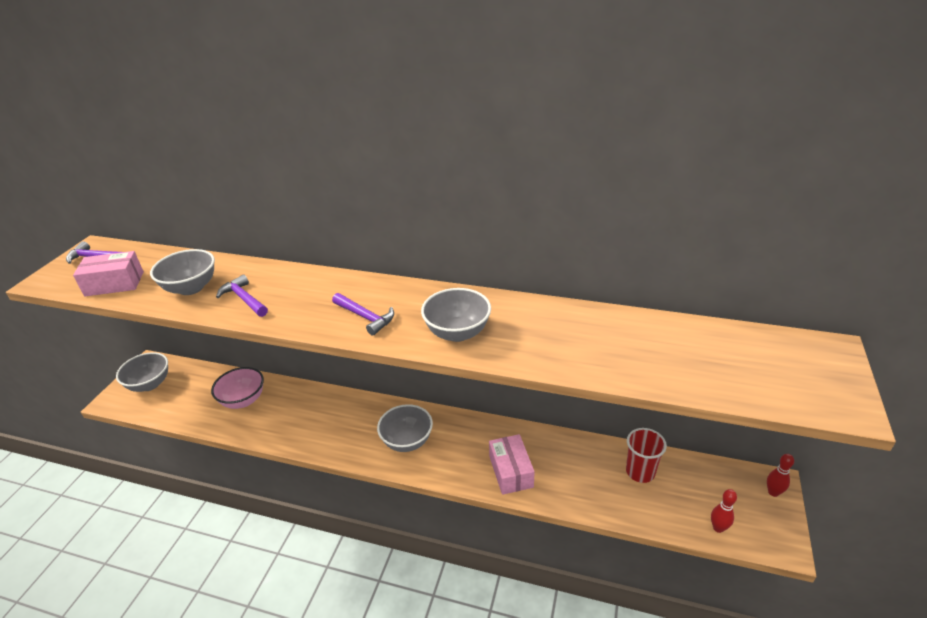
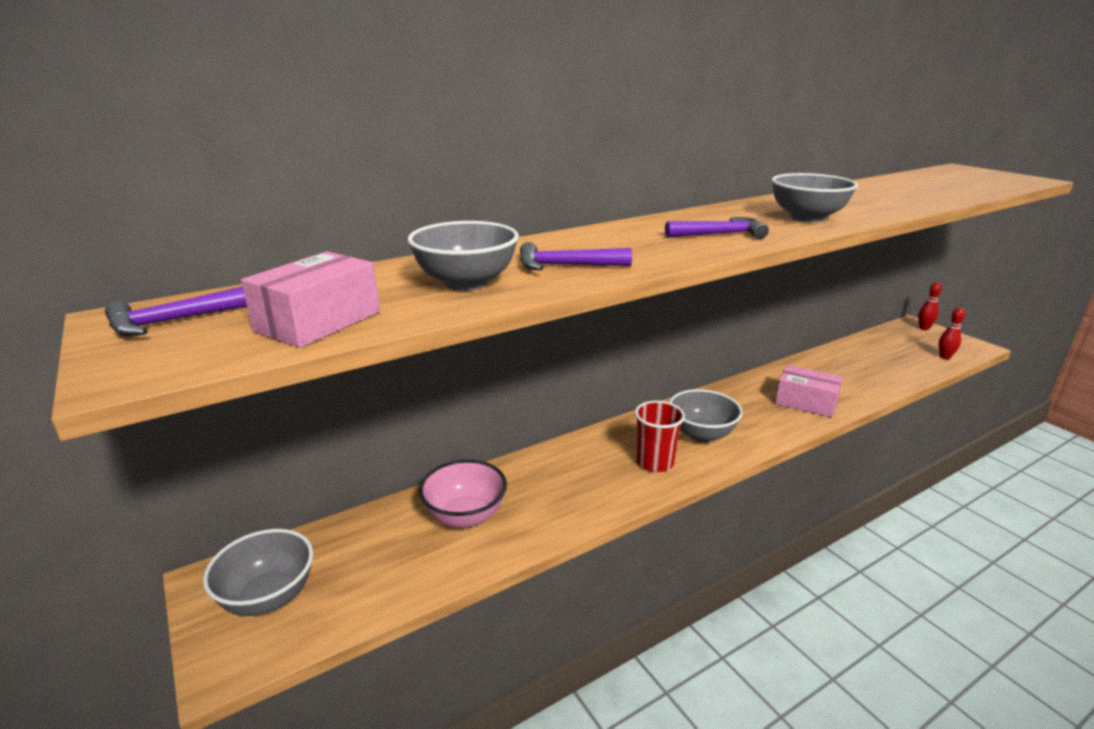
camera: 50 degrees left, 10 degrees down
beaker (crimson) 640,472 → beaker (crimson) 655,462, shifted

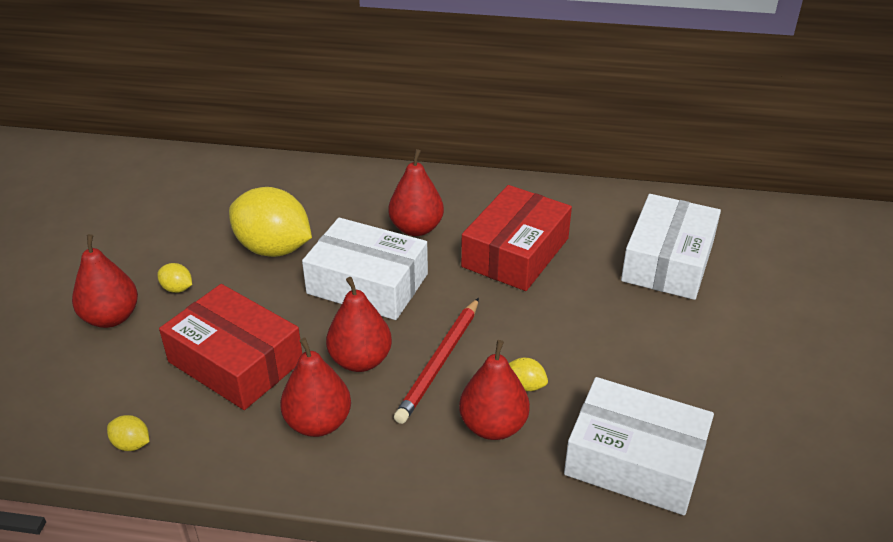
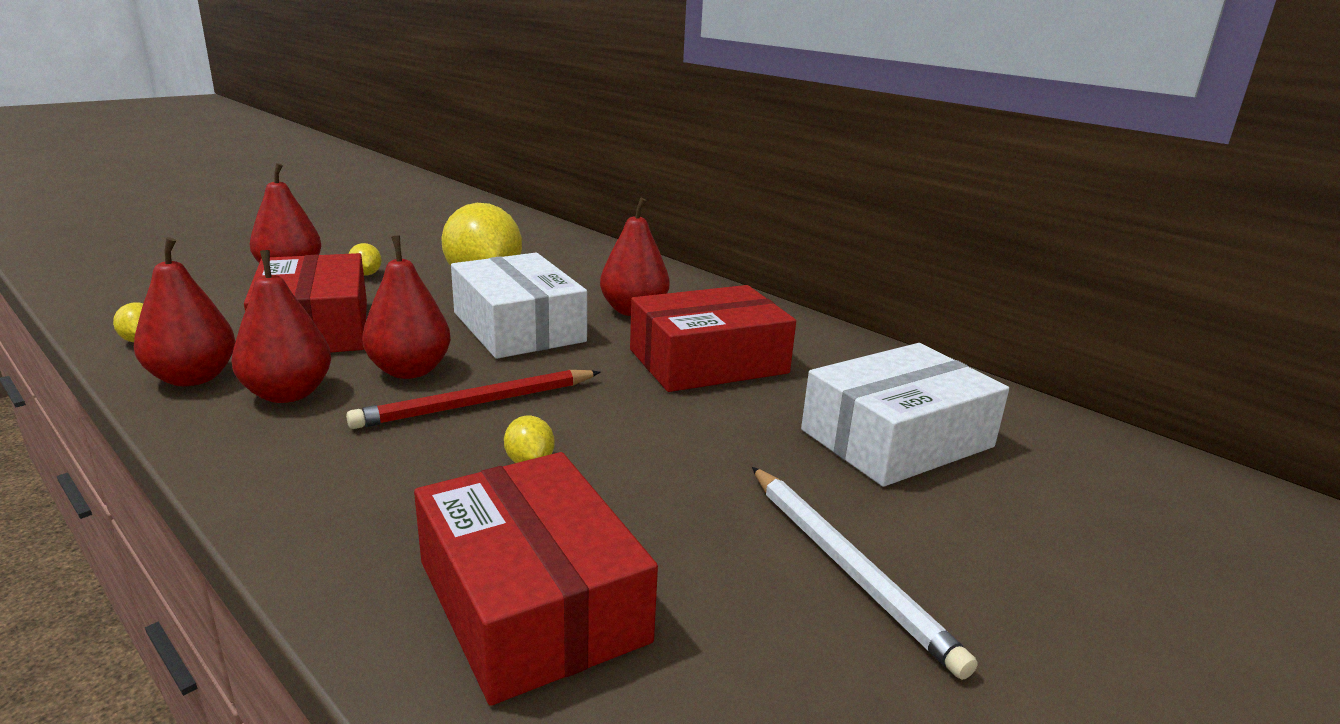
camera: 35 degrees right, 15 degrees down
- → lead pencil (white) 847,566
toy pear (crimson) 493,426 → toy pear (crimson) 193,378, shifted
box (white) 635,460 → box (crimson) 532,600

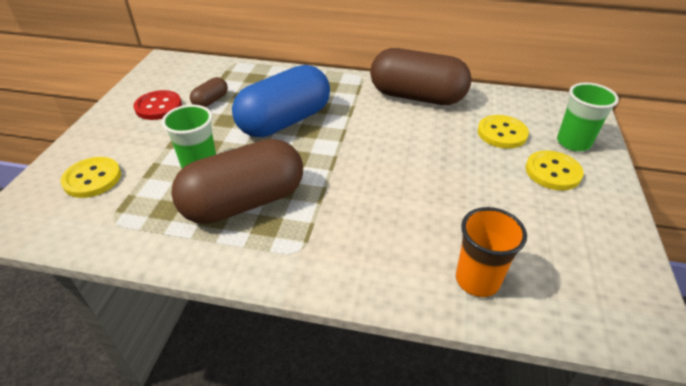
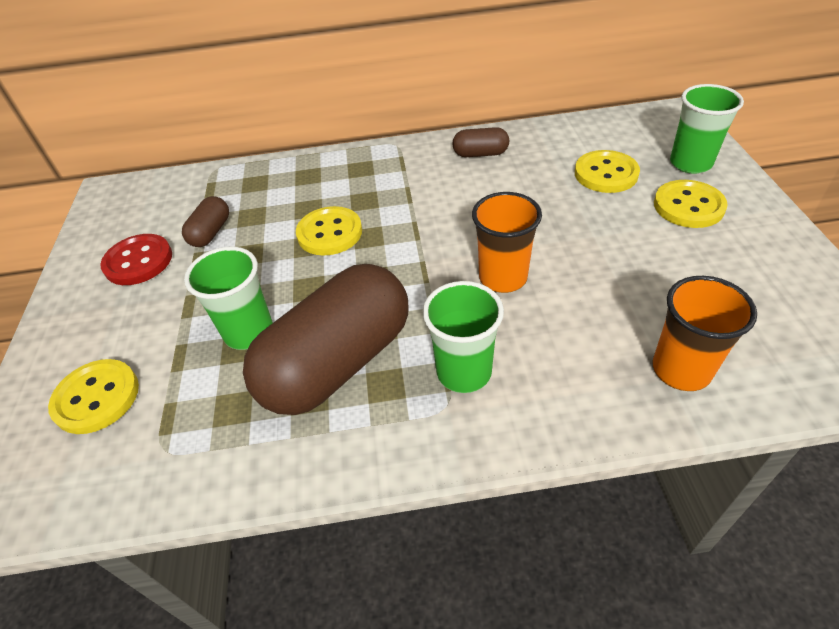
camera: 15 degrees left, 5 degrees up
- → beaker (green) 464,372
- → beaker (orange-coloured) 503,277
pill (blue) 284,121 → sewing button (bright yellow) 329,233
pill (russet) 417,97 → pill (russet) 480,154, x0.43

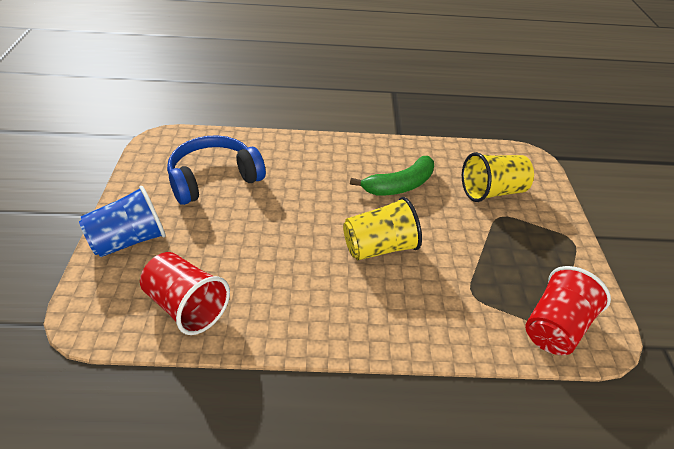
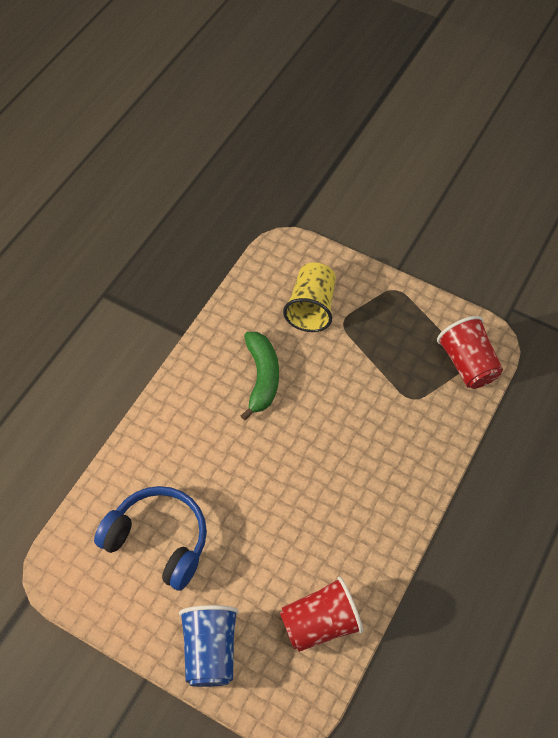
camera: 60 degrees left, 15 degrees up
beaker (bright yellow) 379,247 → -
headphones (blue) 214,179 → headphones (blue) 158,541, 120 degrees clockwise

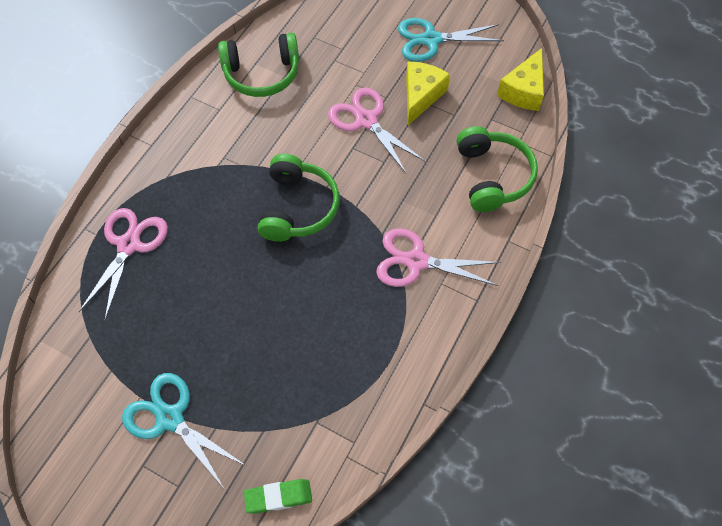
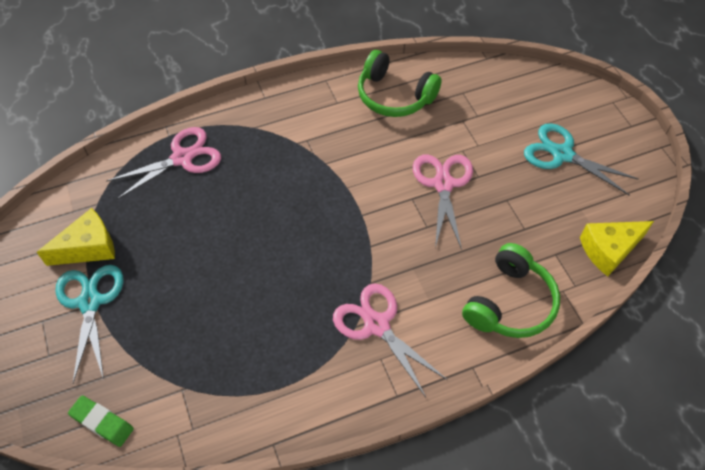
camera: 40 degrees right, 5 degrees down
headphones (green) 297,207 → -
piece of cheese (bright yellow) 421,96 → piece of cheese (bright yellow) 88,247, shifted

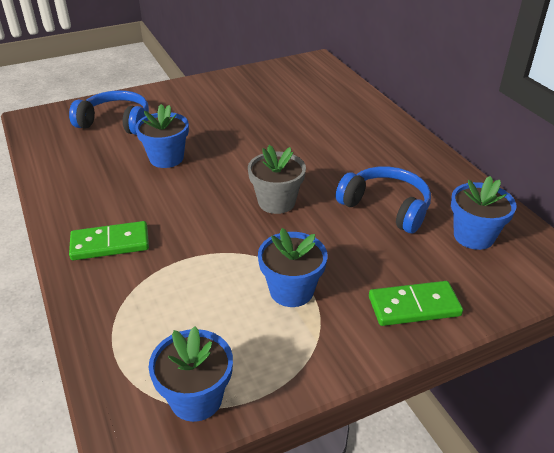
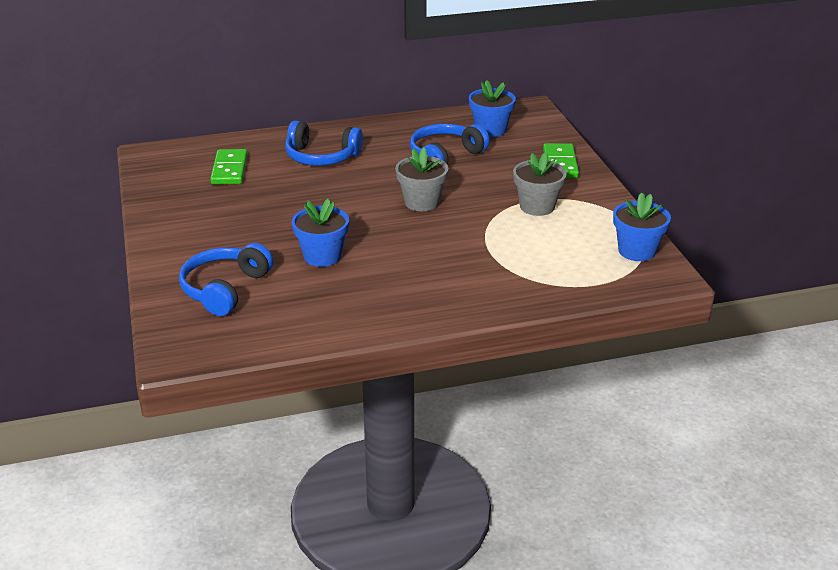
camera: 80 degrees left, 5 degrees down
- → headphones (blue) 321,157
domino (green) 110,243 → domino (green) 229,170, shifted
flower pot (blue) 291,291 → flower pot (gray) 537,206

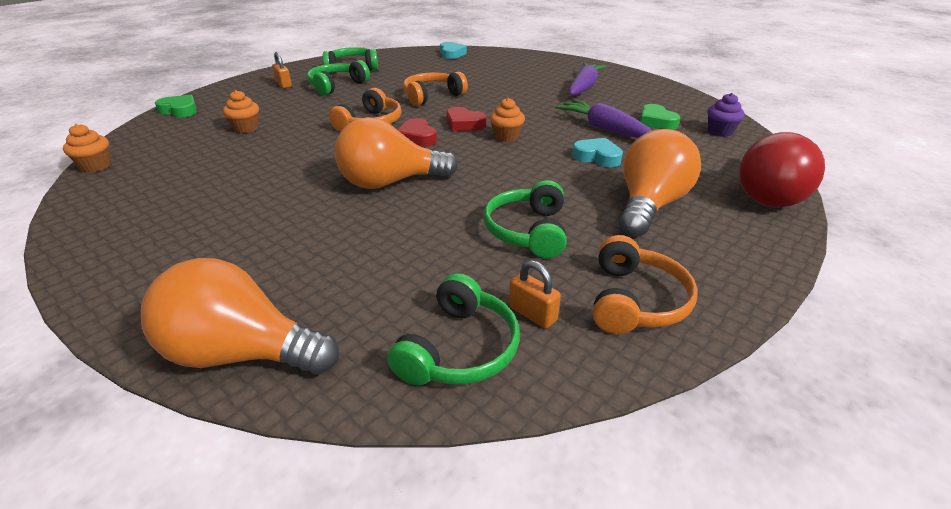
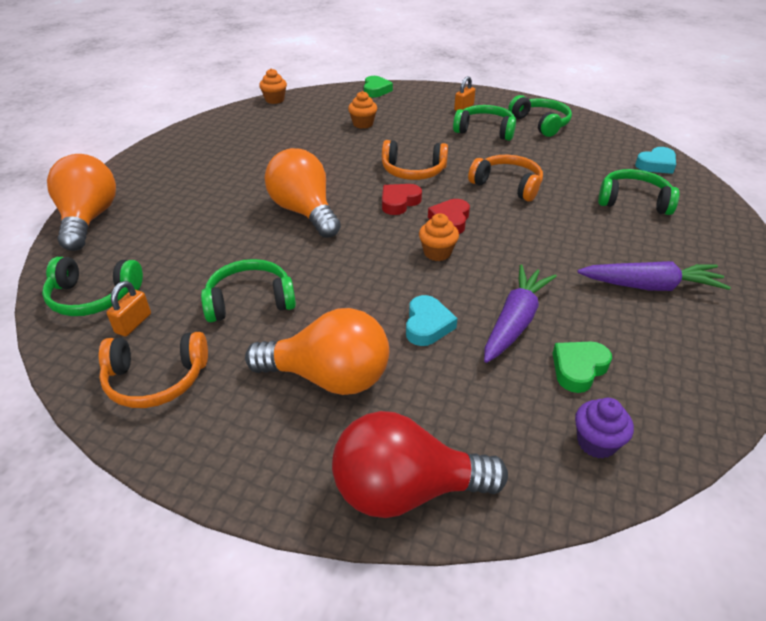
camera: 70 degrees right, 5 degrees up
- → headphones (green) 633,201

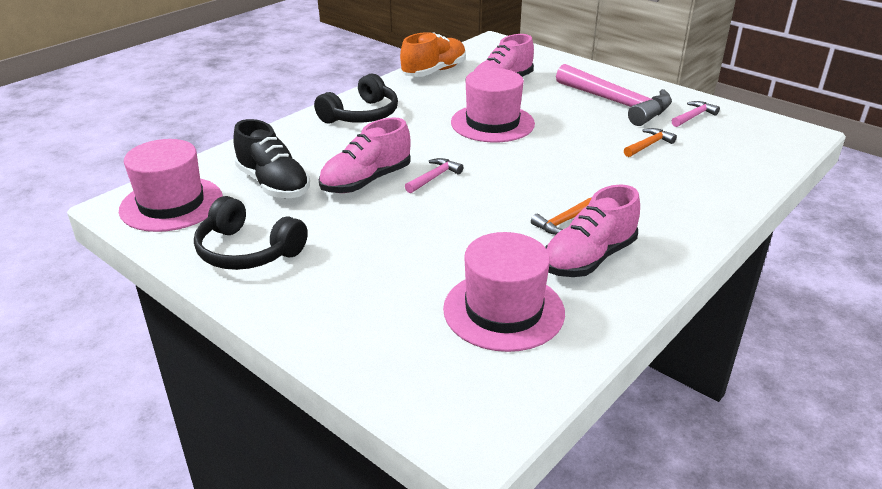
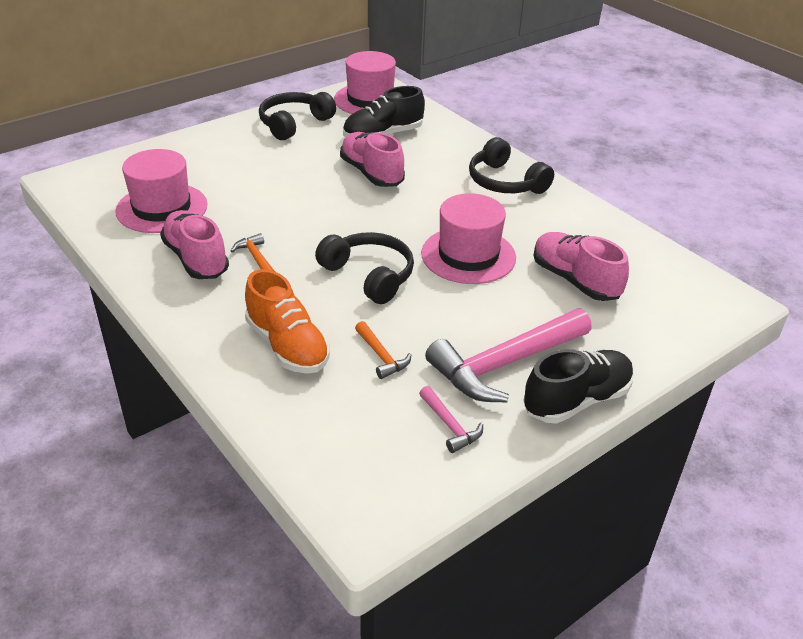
camera: 100 degrees right, 5 degrees up
carpenter's hammer (rose-pink) 434,177 → -
- → headphones (jet-black) 369,275
- → sneaker (jet-black) 576,400
sneaker (orange-coloured) 434,72 → sneaker (orange-coloured) 287,346, shifted

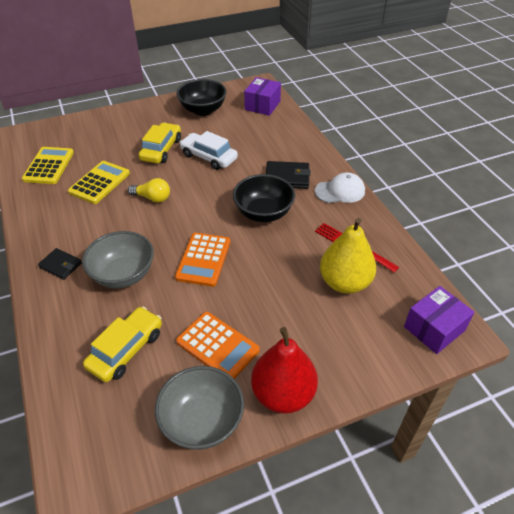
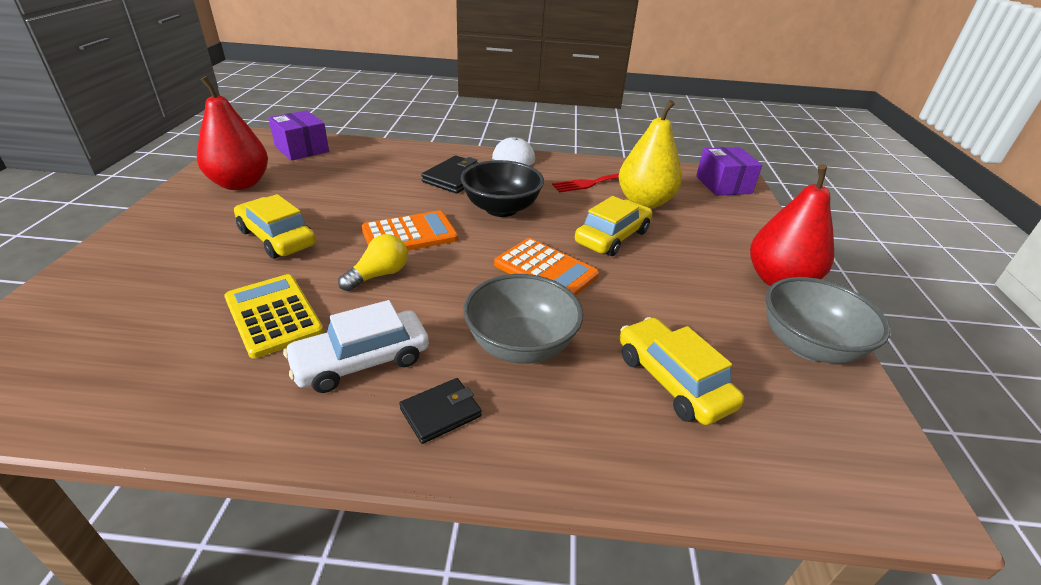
camera: 65 degrees left, 10 degrees down
pocket calculator (bright yellow) 49,166 → -
- → car (bright yellow) 612,237
pocket calculator (orange-coloured) 217,346 → pocket calculator (orange-coloured) 409,234, shifted
car (white) 209,157 → car (white) 361,361, shifted
bowl (jet-black) 203,110 → toy pear (crimson) 240,184

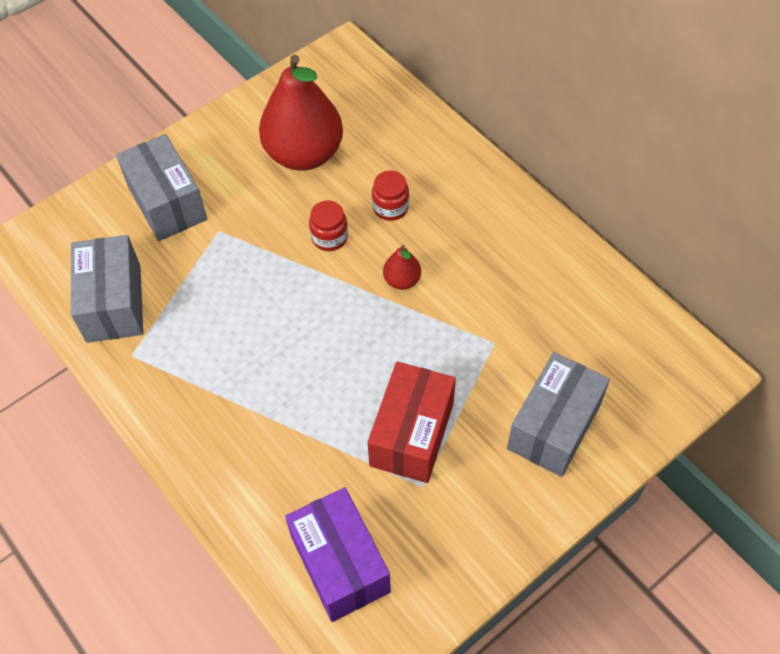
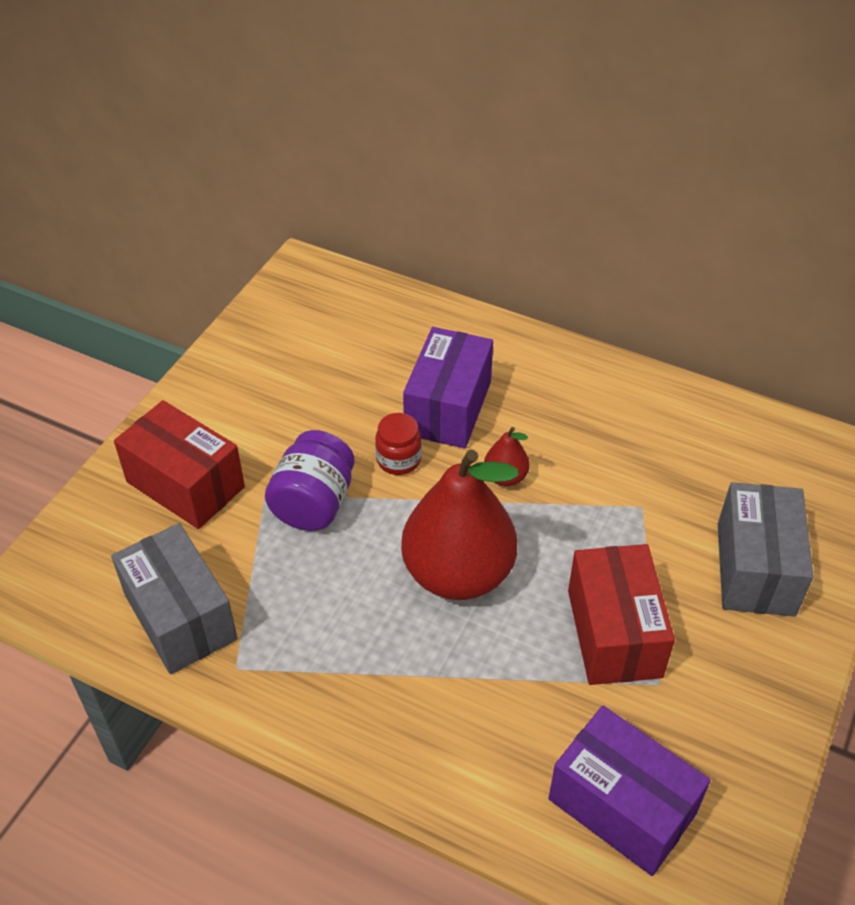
camera: 25 degrees left, 10 degrees down
- → preserve jar (royal purple) 313,503
toy pear (crimson) 304,154 → toy pear (crimson) 458,573, shifted
preserve jar (crimson) 390,207 → box (royal purple) 448,408
box (gray) 167,203 → box (crimson) 185,484

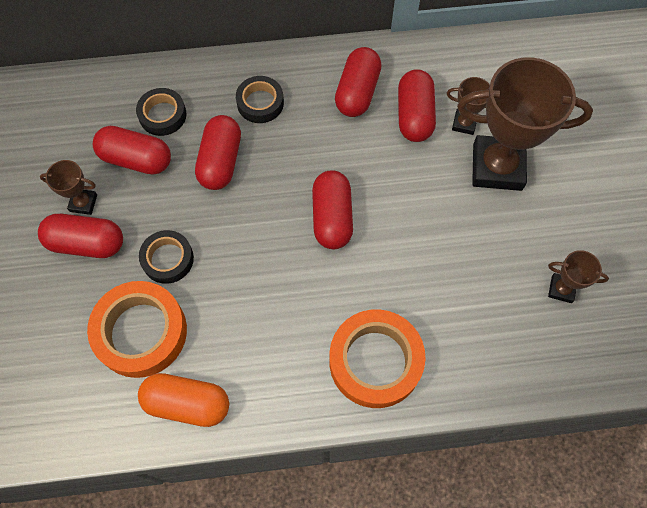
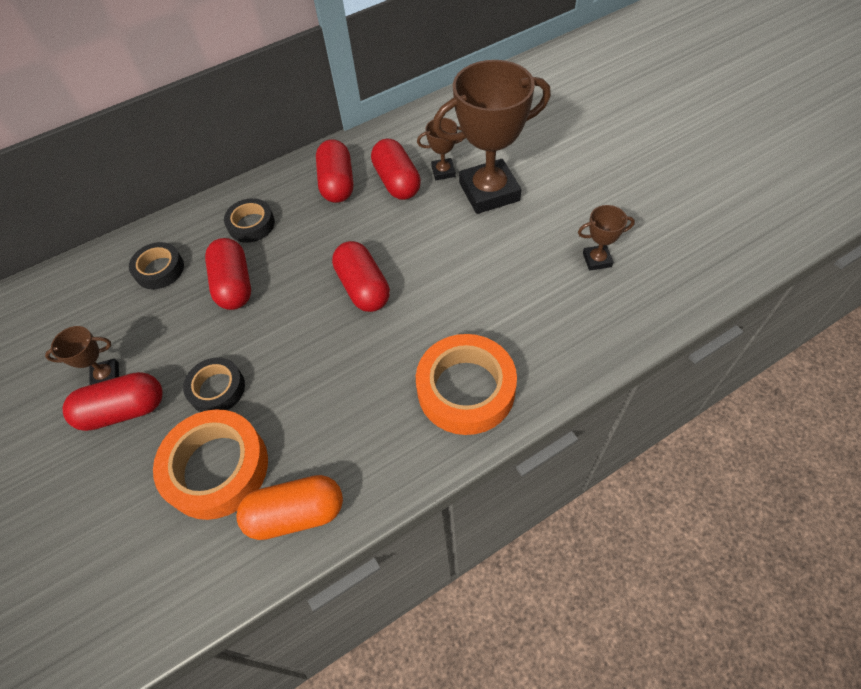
camera: 20 degrees left, 10 degrees down
pill (crimson) 136,159 → -

